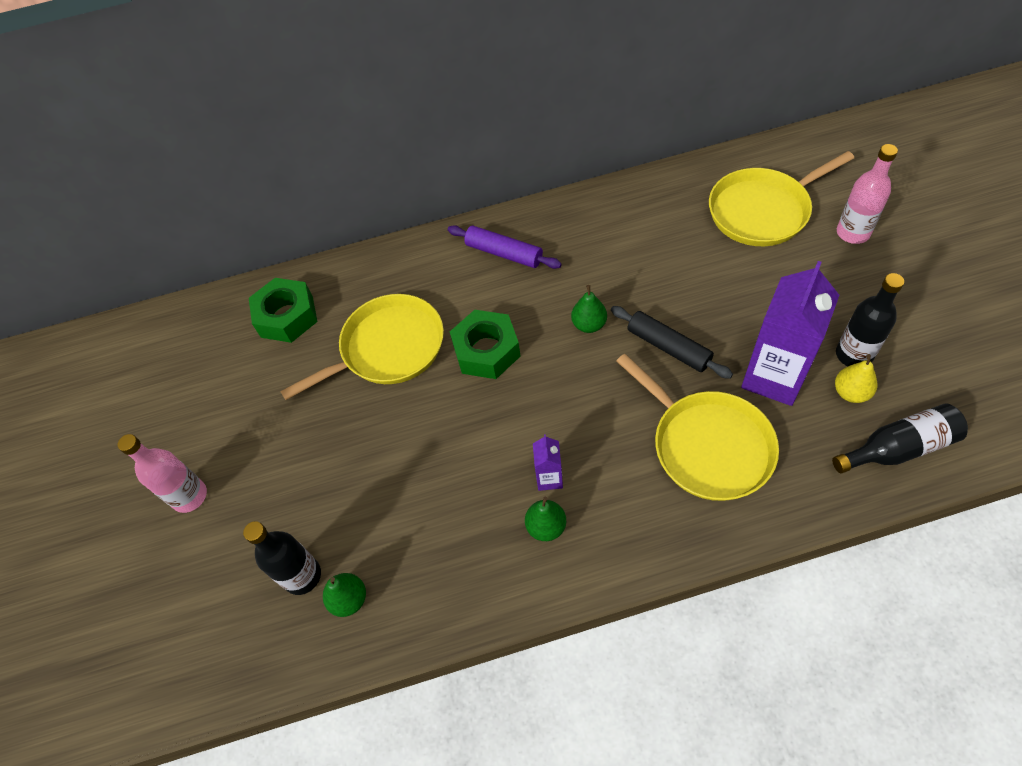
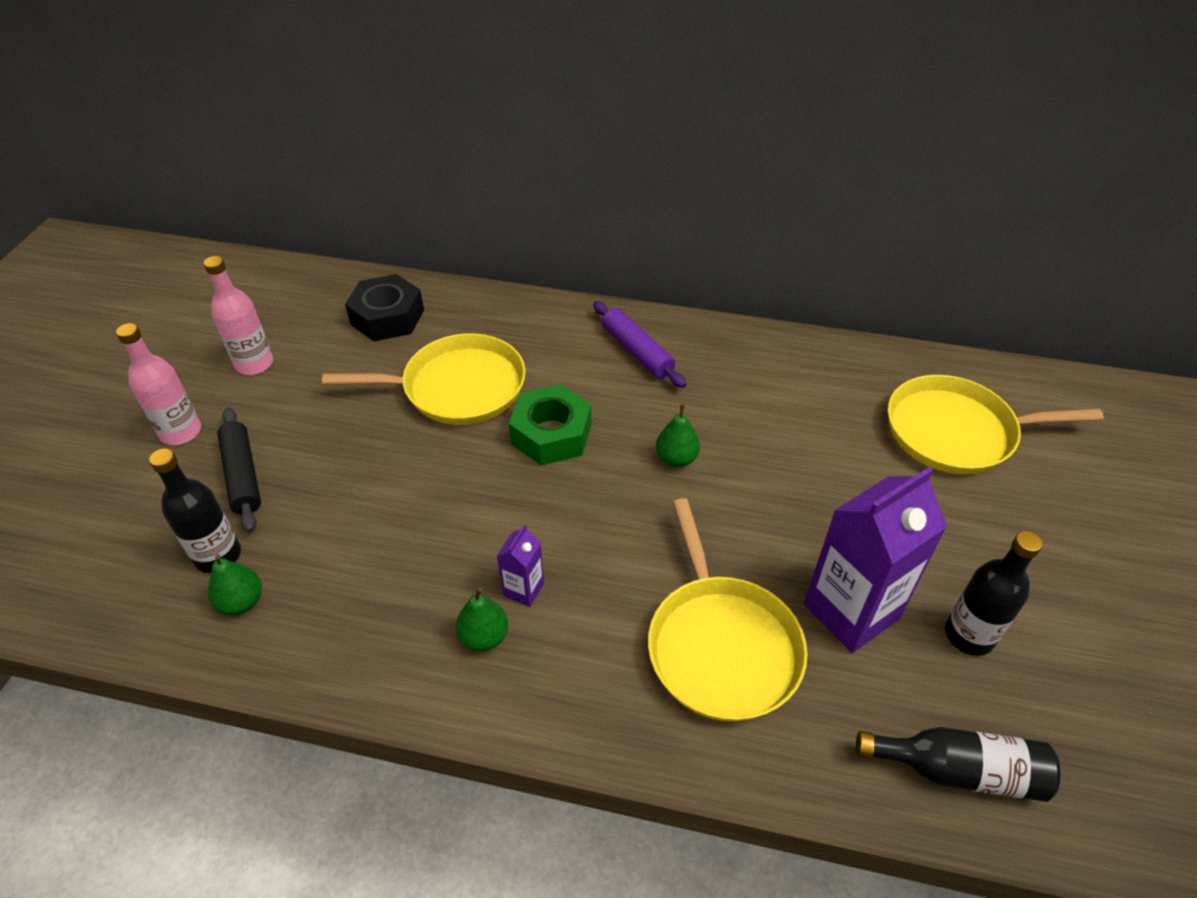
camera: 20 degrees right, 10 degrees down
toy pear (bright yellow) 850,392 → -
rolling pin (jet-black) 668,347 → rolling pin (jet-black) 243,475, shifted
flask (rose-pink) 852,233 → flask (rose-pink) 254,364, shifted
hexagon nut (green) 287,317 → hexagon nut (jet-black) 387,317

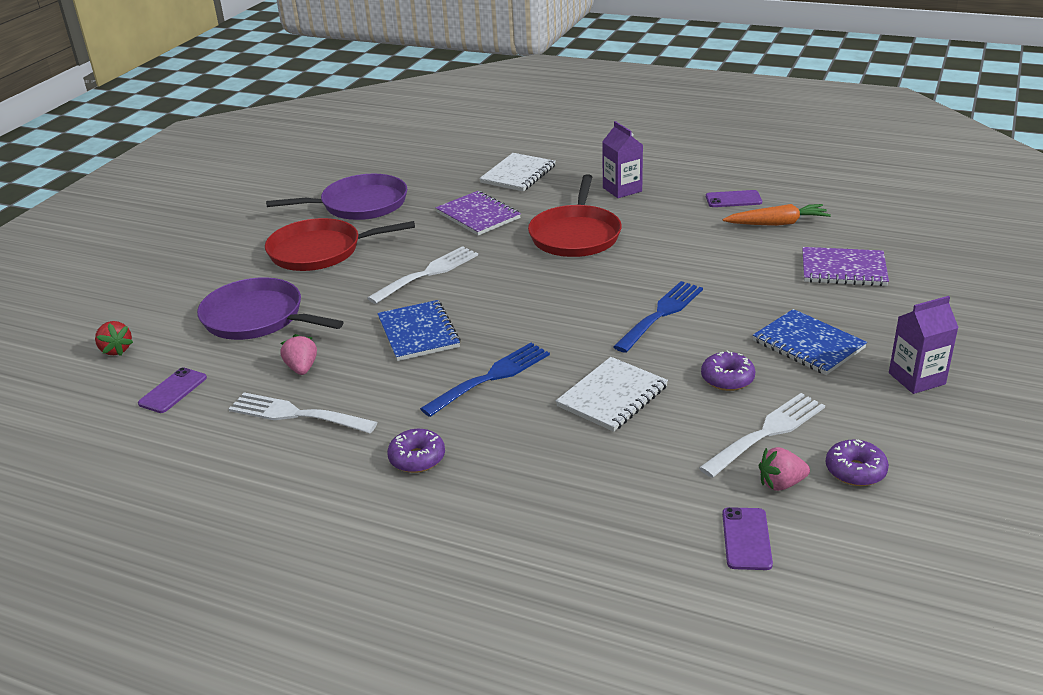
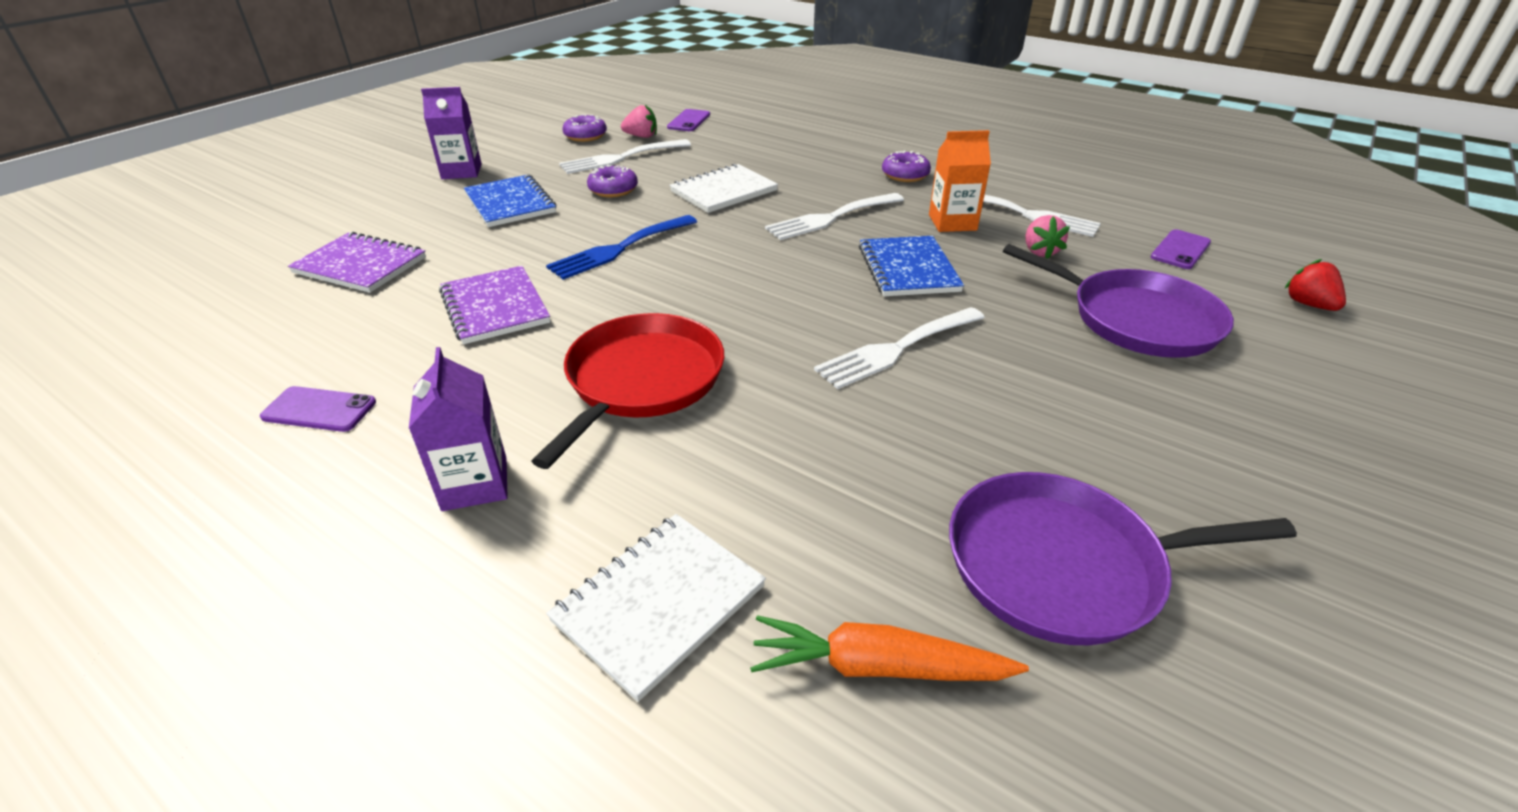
camera: 170 degrees left, 5 degrees up
pan (crimson) 320,251 → -
- → carton (orange-coloured) 952,222
notepad (royal purple) 478,215 → notepad (royal purple) 495,307, shifted
carrot (orange-coloured) 777,223 → carrot (orange-coloured) 878,667, shifted
dinner fork (blue) 491,377 → dinner fork (white) 831,218

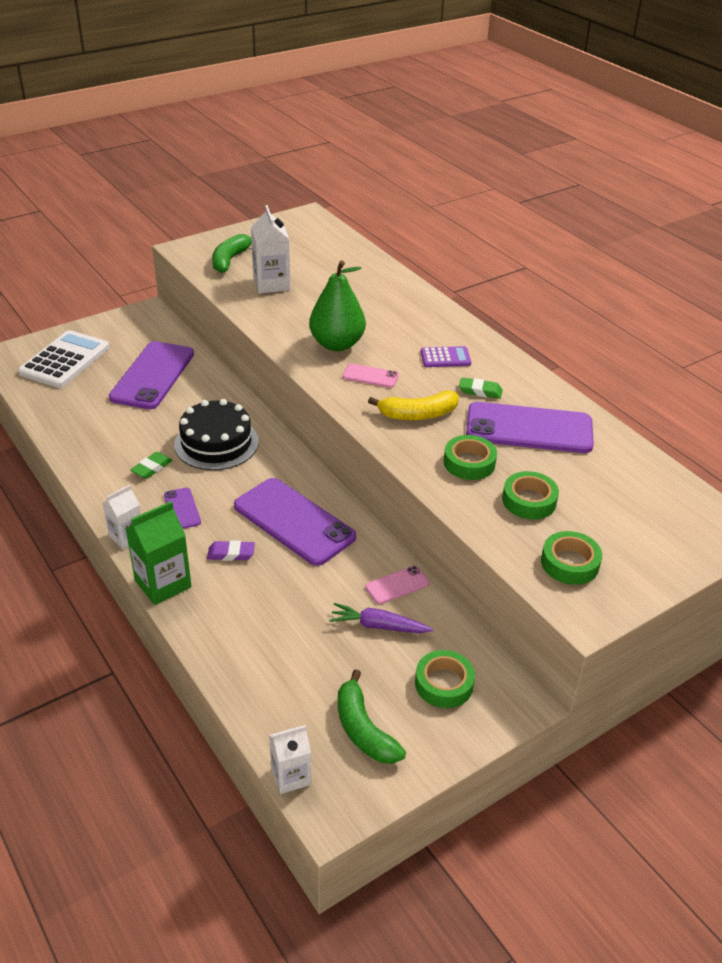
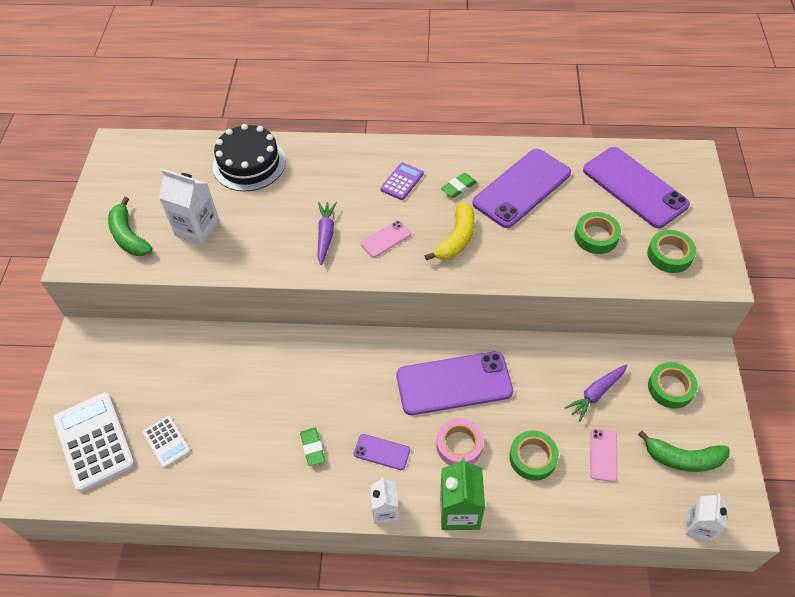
camera: 50 degrees left, 15 degrees up
- → pocket calculator (white) 167,442
phone (royal purple) 153,375 → phone (royal purple) 634,187, shifted
layer cake (jet-black) 216,443 → layer cake (jet-black) 249,164, shifted
phone (rose-pink) 397,585 → phone (rose-pink) 603,455, shifted
sticky tape (green) 469,463 → sticky tape (green) 532,458, shifted
gum eraser (royal purple) 231,554 → sticky tape (rose-pink) 459,445
toy pear (green) 337,344 → carrot (royal purple) 325,235

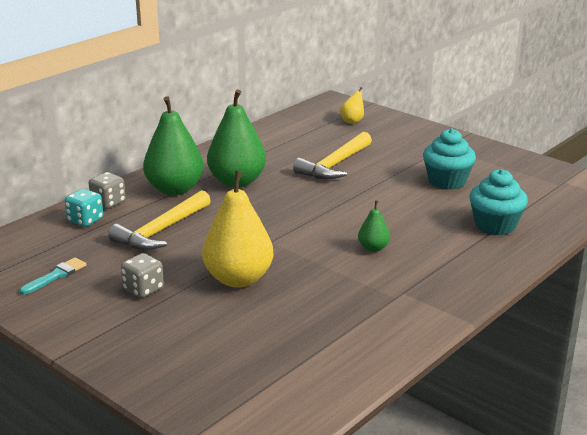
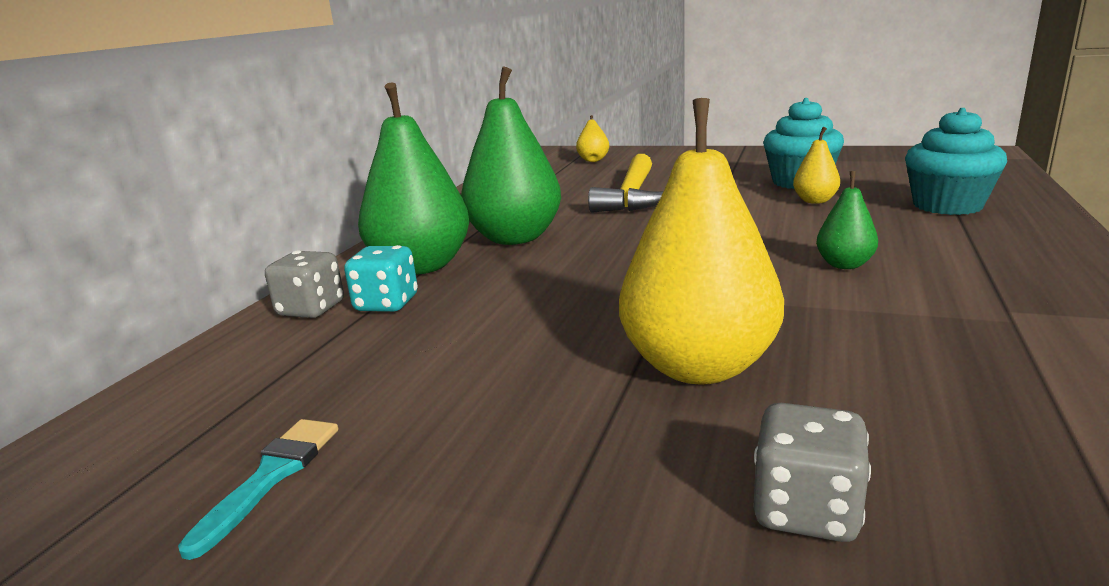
camera: 20 degrees left, 5 degrees down
carpenter's hammer (bright yellow) 161,231 → -
- → toy pear (bright yellow) 815,201
die (teal) 85,220 → die (teal) 386,304, shifted
die (gray) 143,289 → die (gray) 806,511, shifted

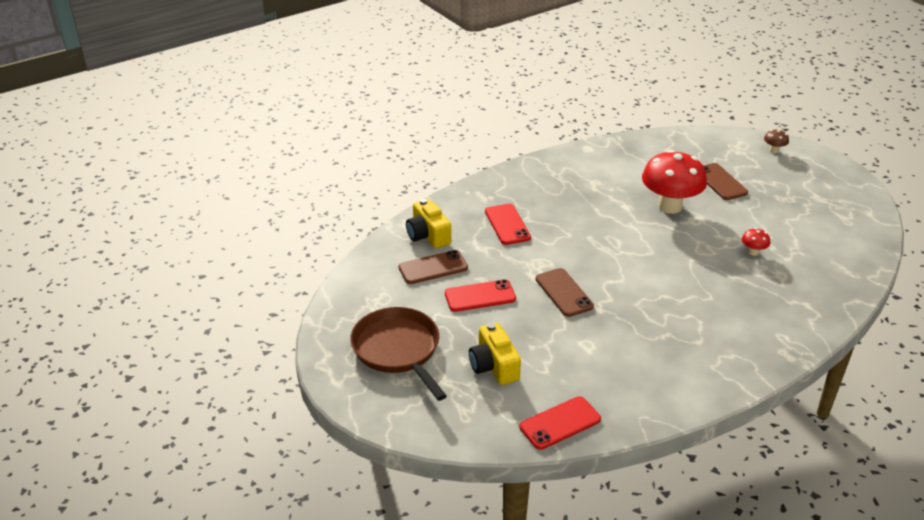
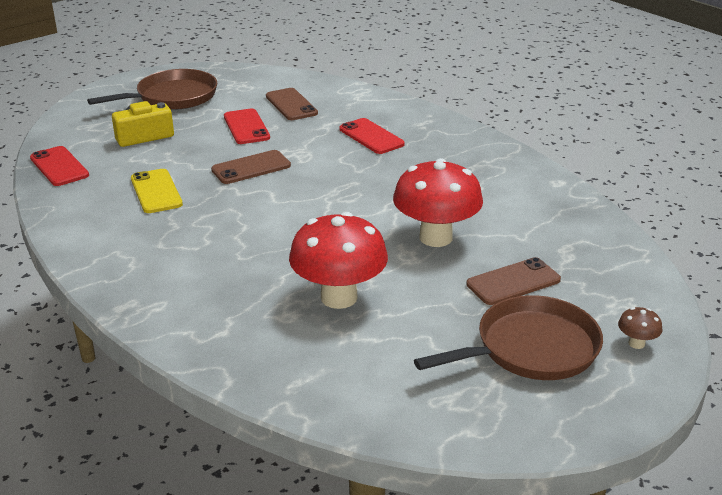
camera: 85 degrees right, 5 degrees down
compact camera (bright yellow) 428,235 → -
- → phone (bright yellow) 156,191
- → pan (russet) 531,348
phone (crimson) 507,224 → phone (crimson) 371,137, 75 degrees clockwise
fungus (crimson) 753,252 → fungus (crimson) 339,297, x2.41

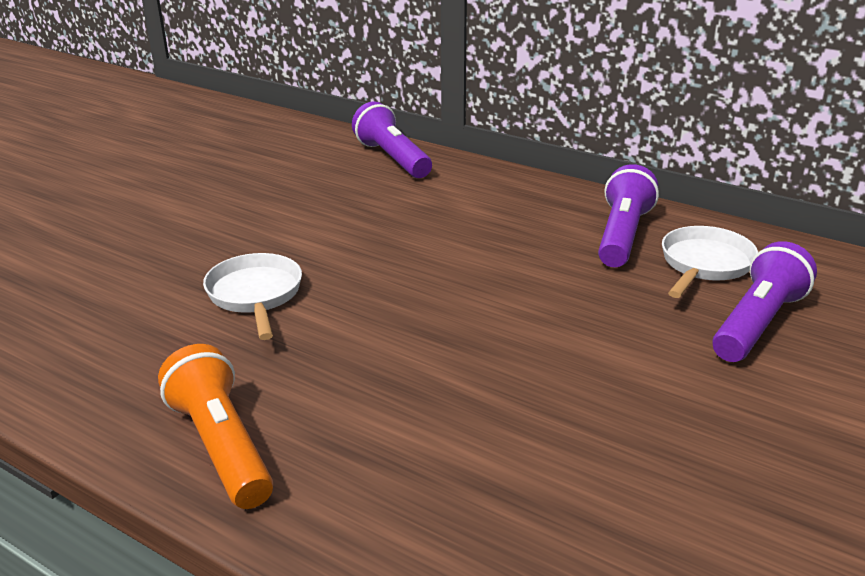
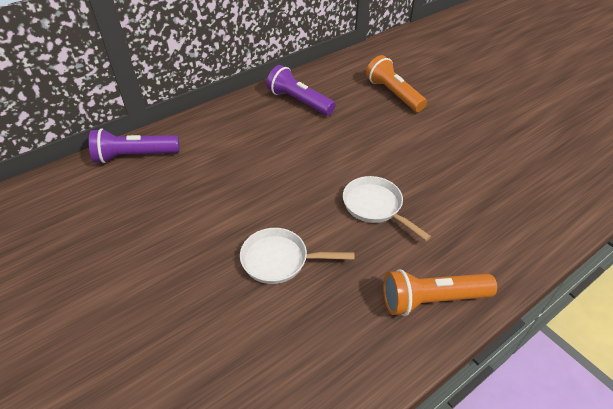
camera: 70 degrees left, 15 degrees up
pan (white) 704,264 → pan (white) 375,206, shifted
pocket torch (royal purple) 757,324 → pocket torch (orange-coloured) 393,94

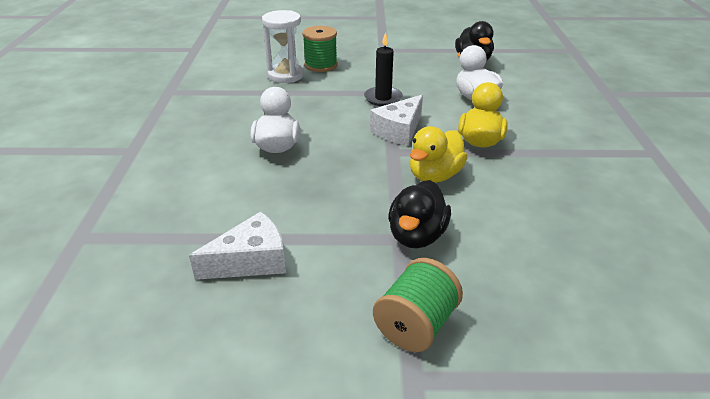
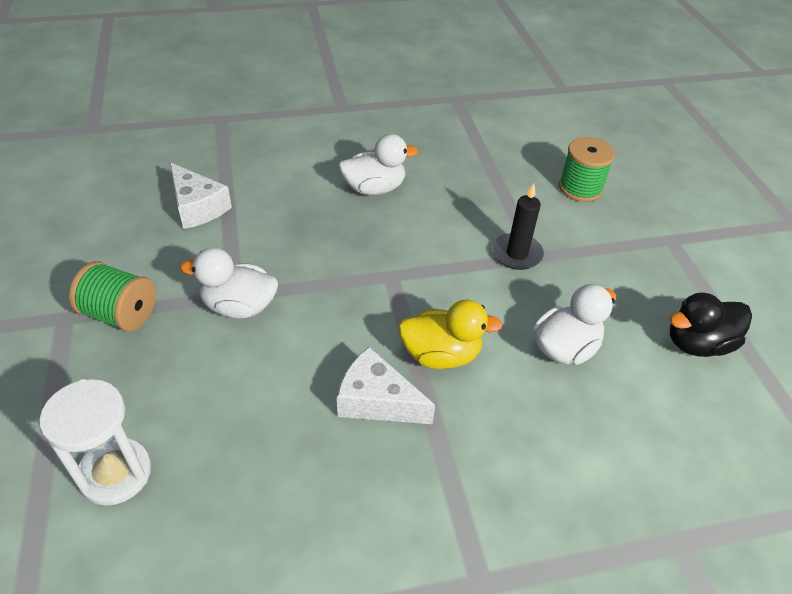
camera: 75 degrees right, 10 degrees up
toy duck (bright yellow) 434,175 → -
hourglass (white) 286,75 → hourglass (white) 115,473, shifted
piece of cheese (white) 399,130 → piece of cheese (white) 376,401, shifted
toy duck (jet-black) 416,236 → toy duck (white) 239,306

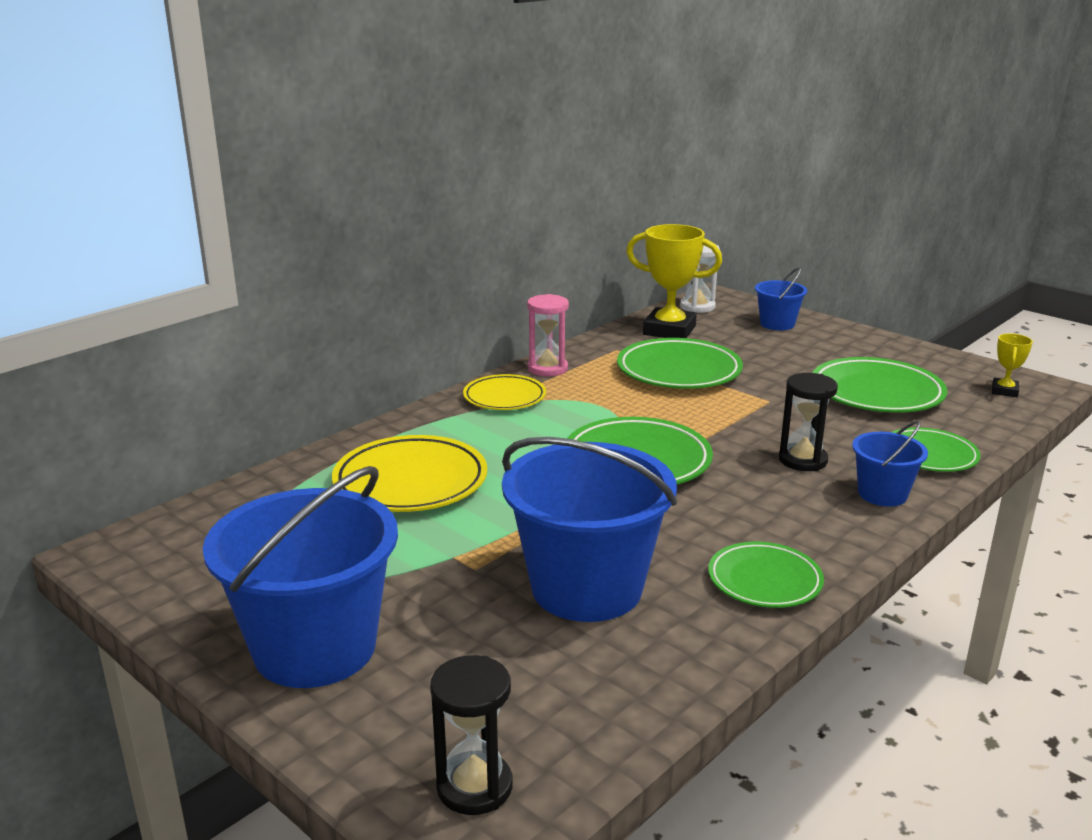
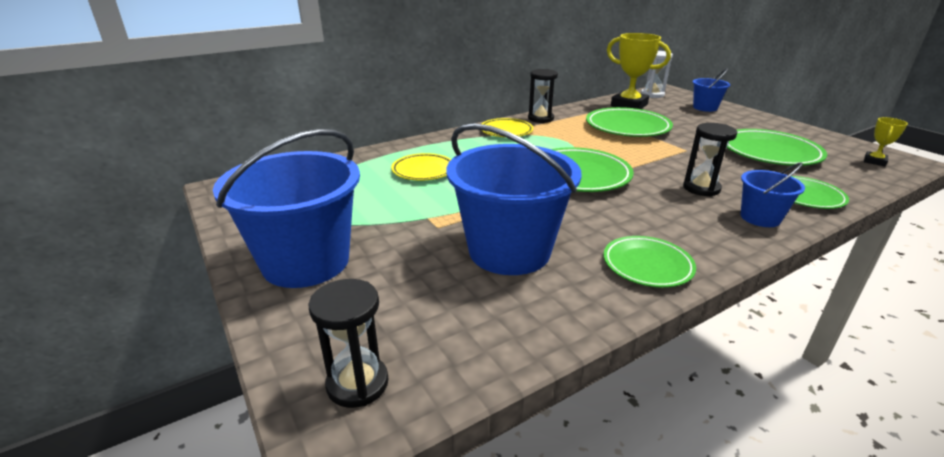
camera: 15 degrees right, 5 degrees up
hourglass (rose-pink) 547,368 → hourglass (jet-black) 540,118
plate (bright yellow) 410,482 → plate (bright yellow) 423,171, x0.63

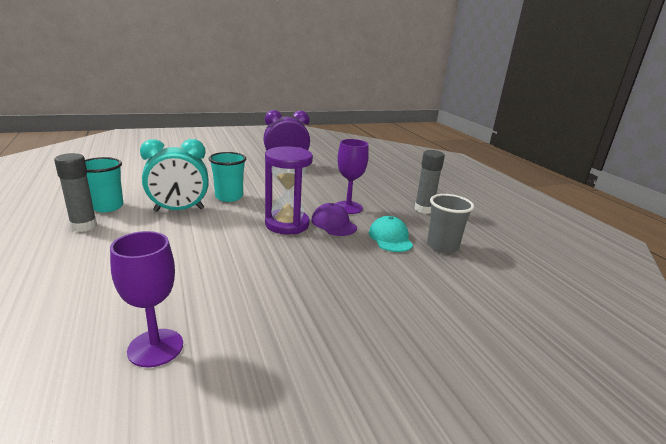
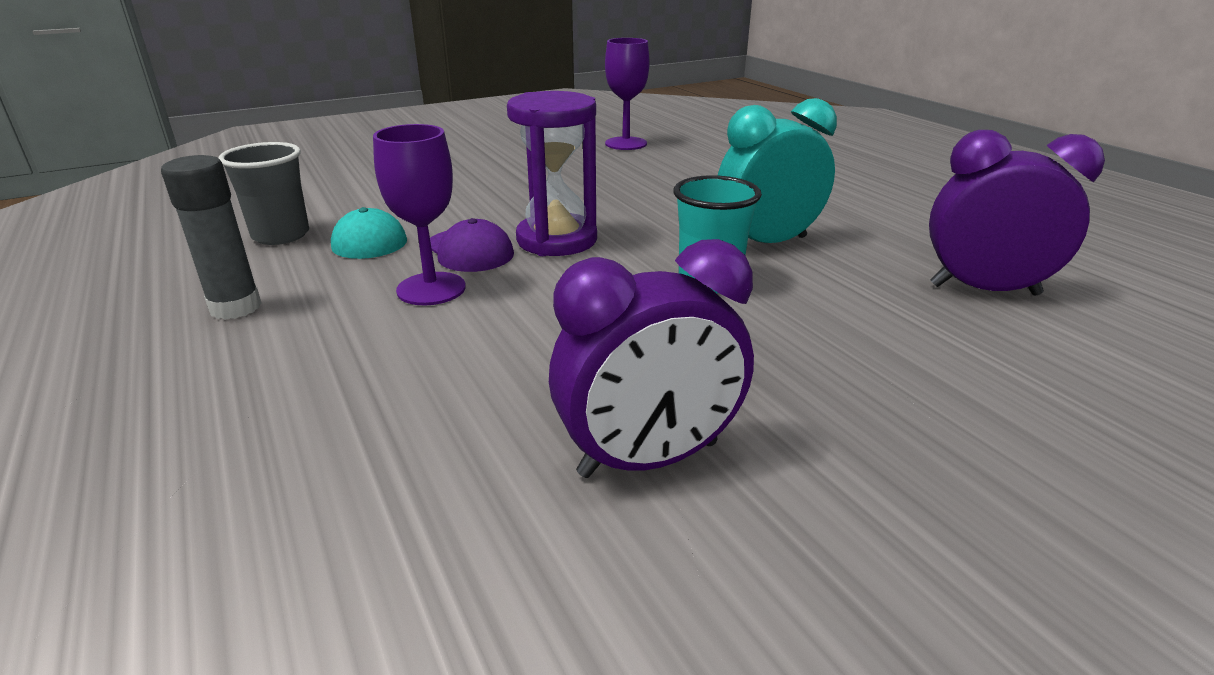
camera: 175 degrees right, 5 degrees up
glue (gray) 84,226 → -
beaker (teal) 107,207 → -
- → alarm clock (royal purple) 984,290

